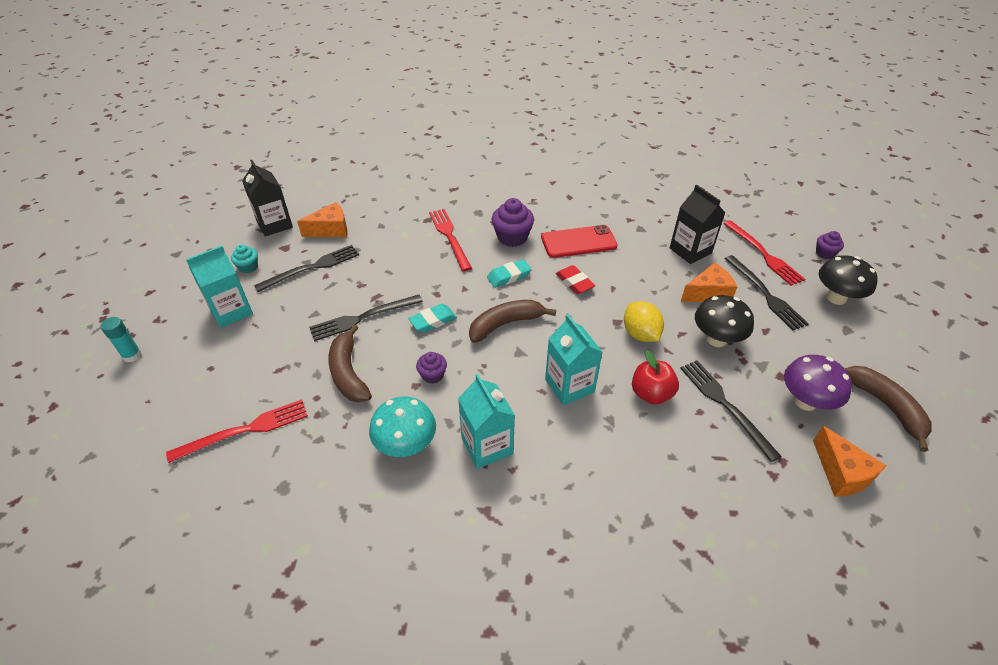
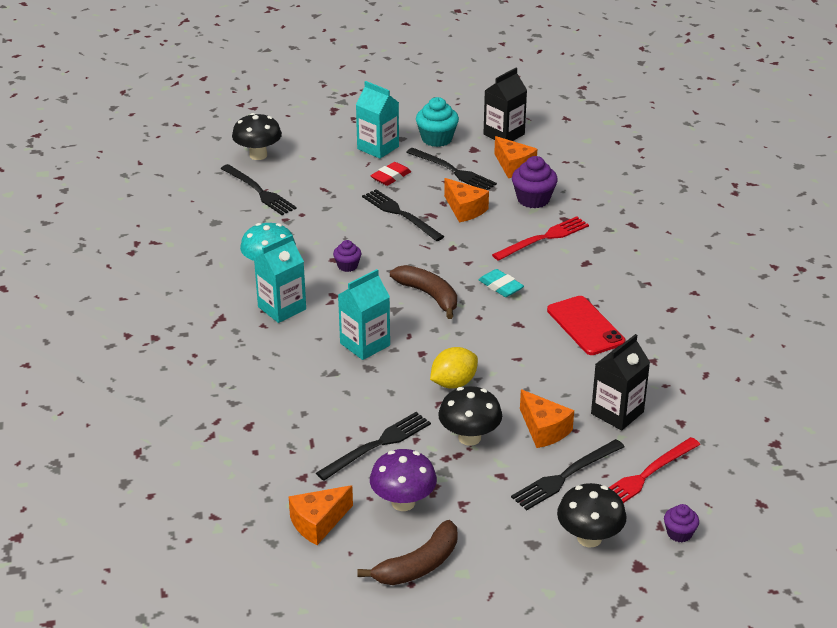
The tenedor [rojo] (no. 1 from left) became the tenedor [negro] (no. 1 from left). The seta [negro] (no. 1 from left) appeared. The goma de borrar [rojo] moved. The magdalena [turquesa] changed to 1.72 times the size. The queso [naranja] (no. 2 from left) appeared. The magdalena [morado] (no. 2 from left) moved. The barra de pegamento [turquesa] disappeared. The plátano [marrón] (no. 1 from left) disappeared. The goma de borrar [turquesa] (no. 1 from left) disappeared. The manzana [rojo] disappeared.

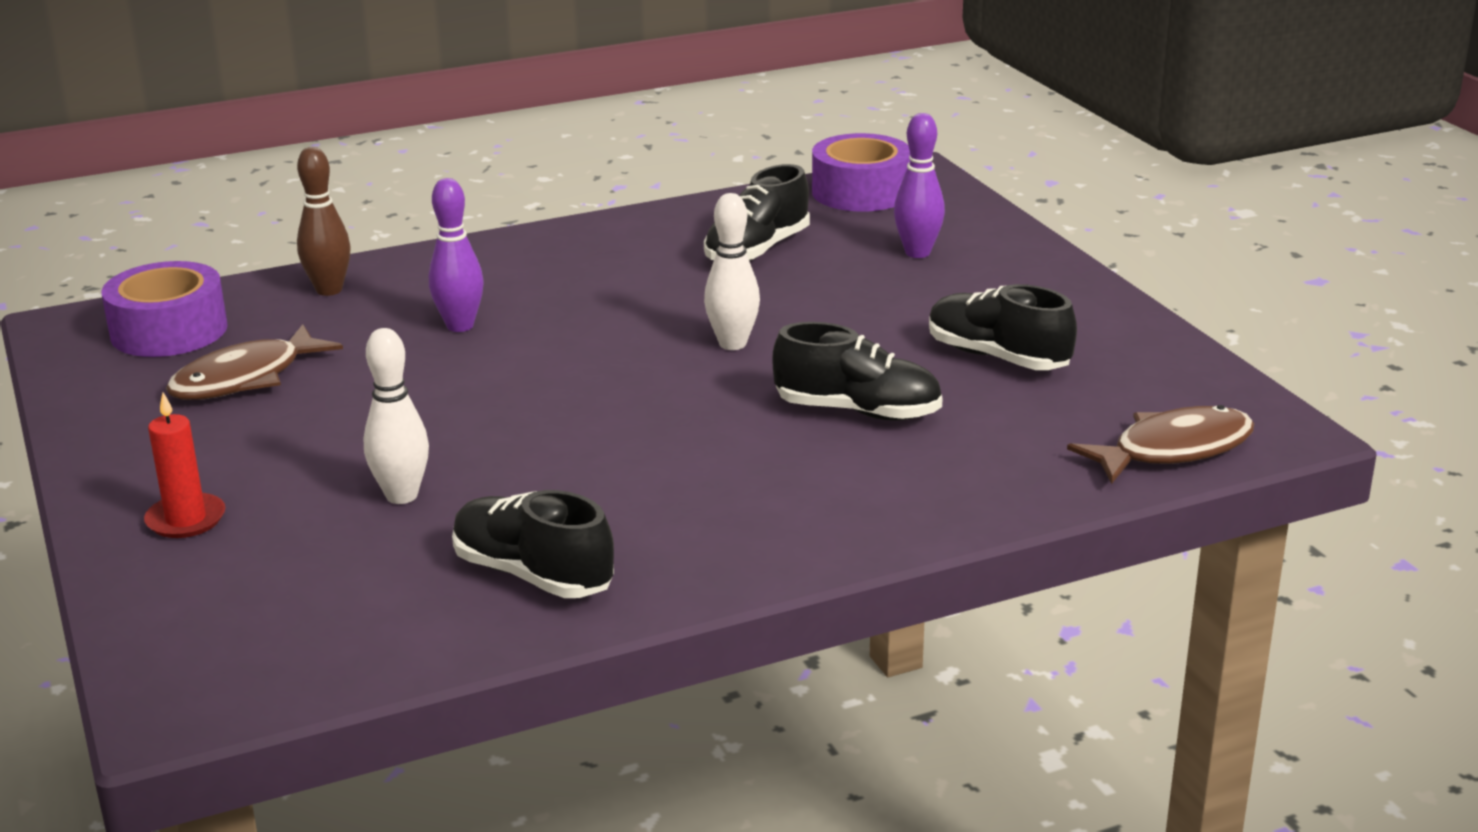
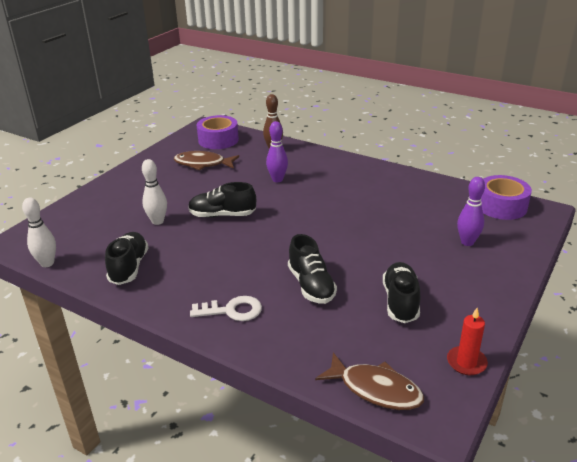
The bolo [blanco] (no. 2 from left in the first image) moved. The zapato [negro] (no. 2 from left) moved. The llave [blanco] appeared. The vela [rojo] moved.

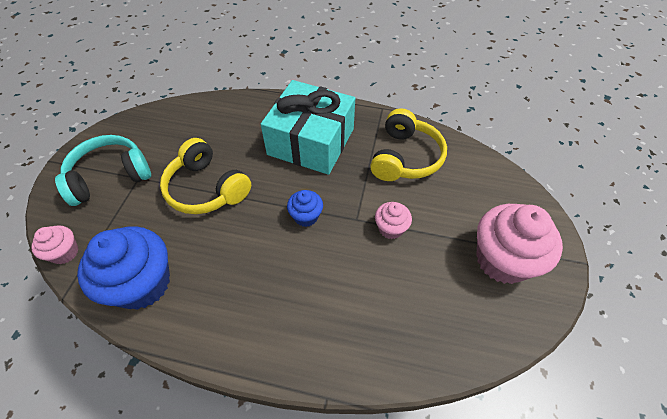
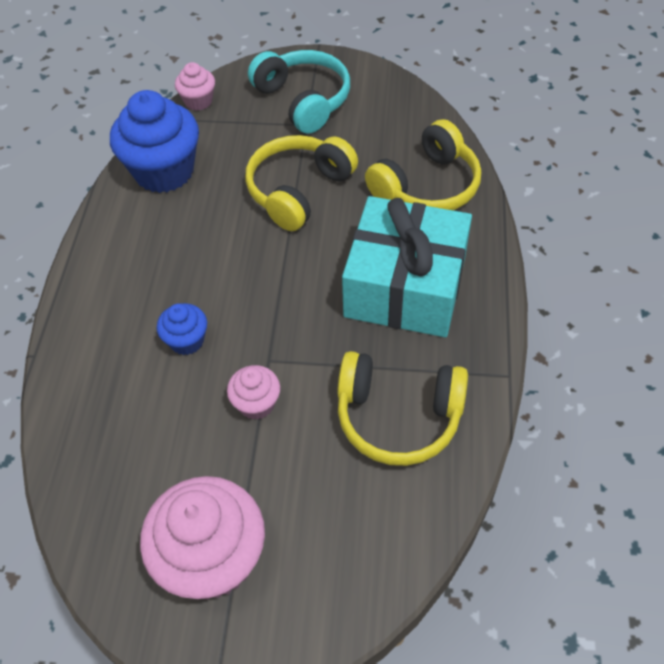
The magdalena [azul] (no. 2 from left) moved. The auriculares [amarillo] (no. 3 from left) appeared.

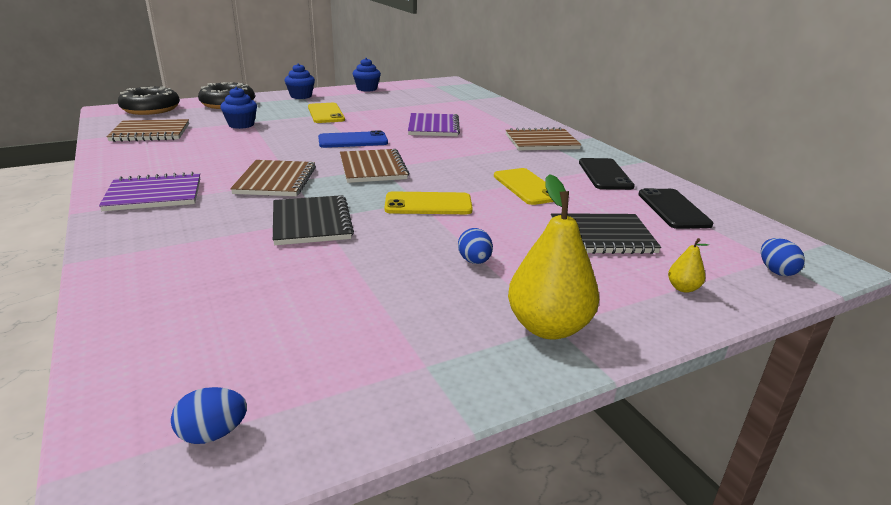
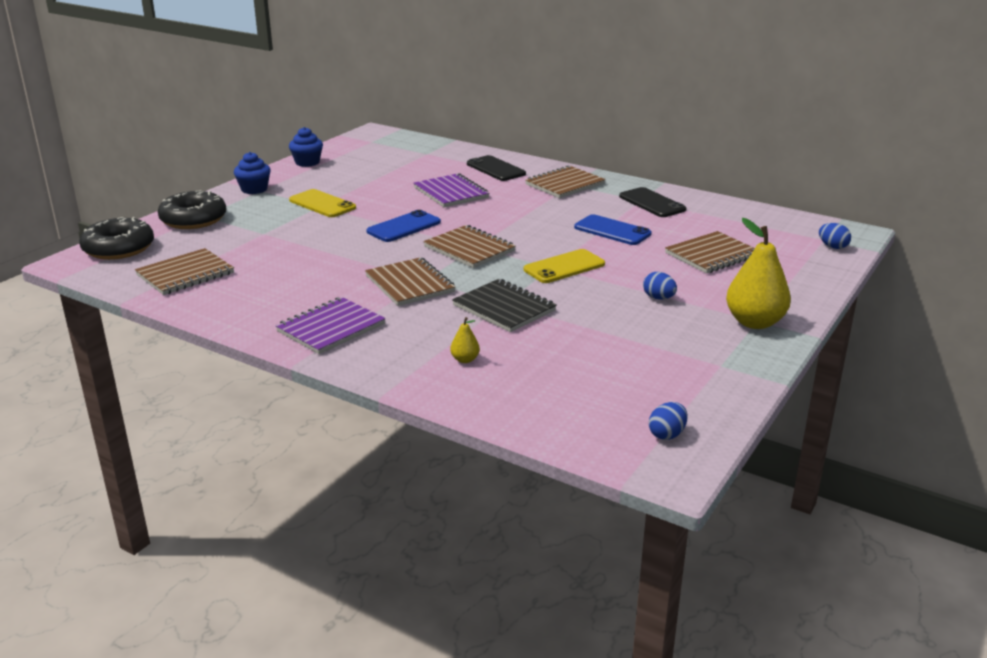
The pera [amarillo] (no. 2 from left in the first image) moved. The móvil [negro] (no. 2 from left in the first image) moved. The móvil [amarillo] (no. 3 from left) became the móvil [azul] (no. 2 from left). The cuaderno [negro] (no. 2 from left) became the cuaderno [marrón] (no. 5 from left). The magdalena [azul] (no. 1 from left) disappeared.

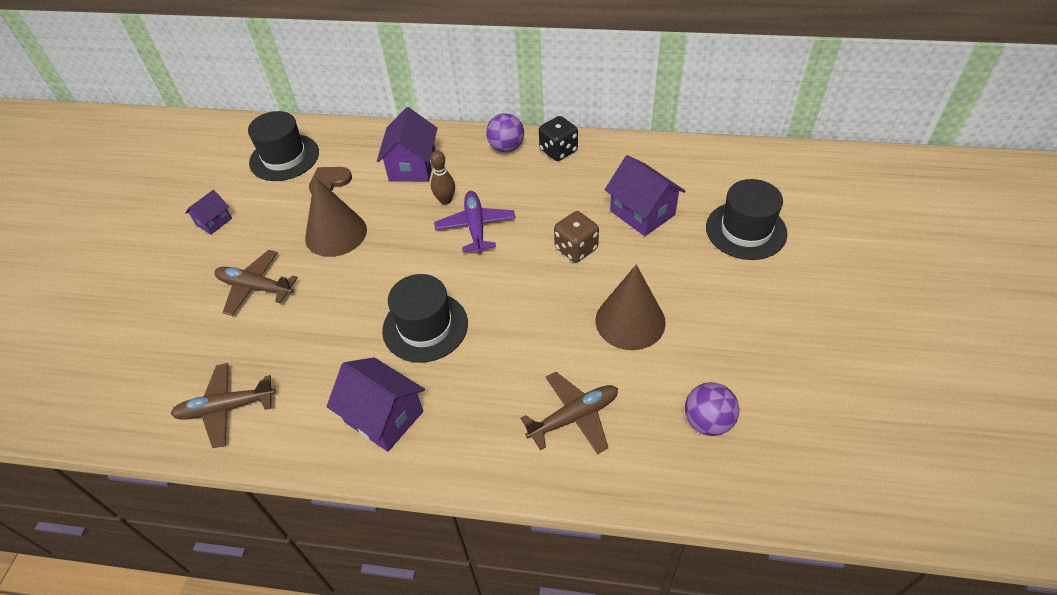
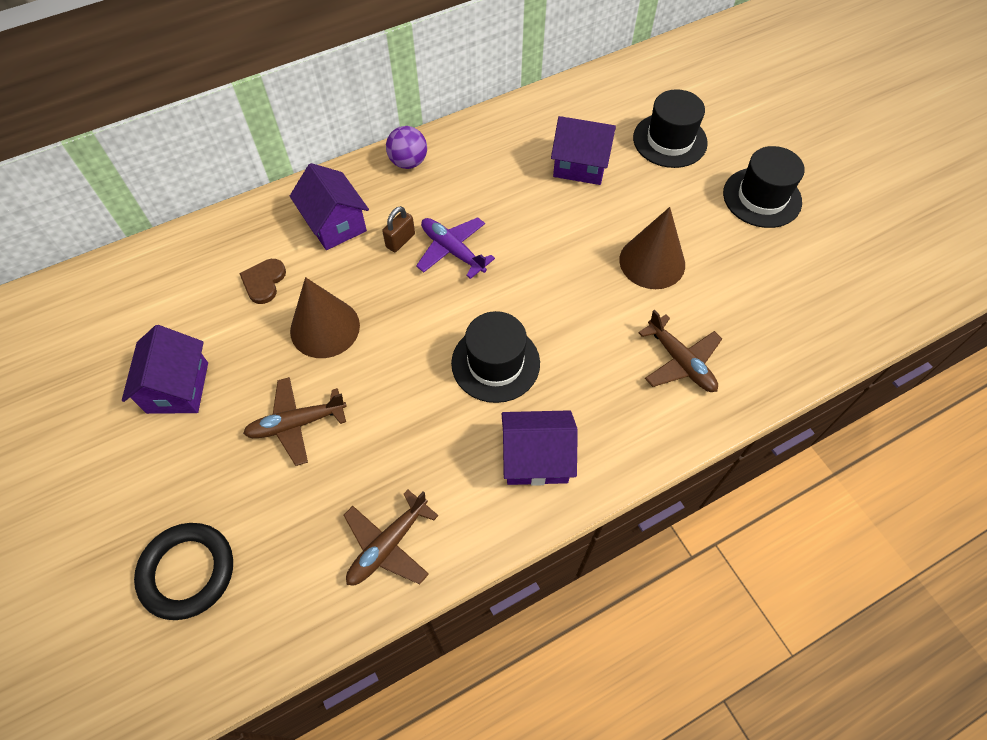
The casa [morado] (no. 1 from left) changed to 1.76 times the size. The anillo [negro] appeared. The bolo [marrón] was replaced by the candado [marrón]. The avión [marrón] (no. 3 from left) turned 120 degrees clockwise. The sombrero [negro] (no. 1 from left in the first image) moved. The dado [negro] disappeared. The dado [marrón] disappeared. The pelota [morado] (no. 2 from left) disappeared.

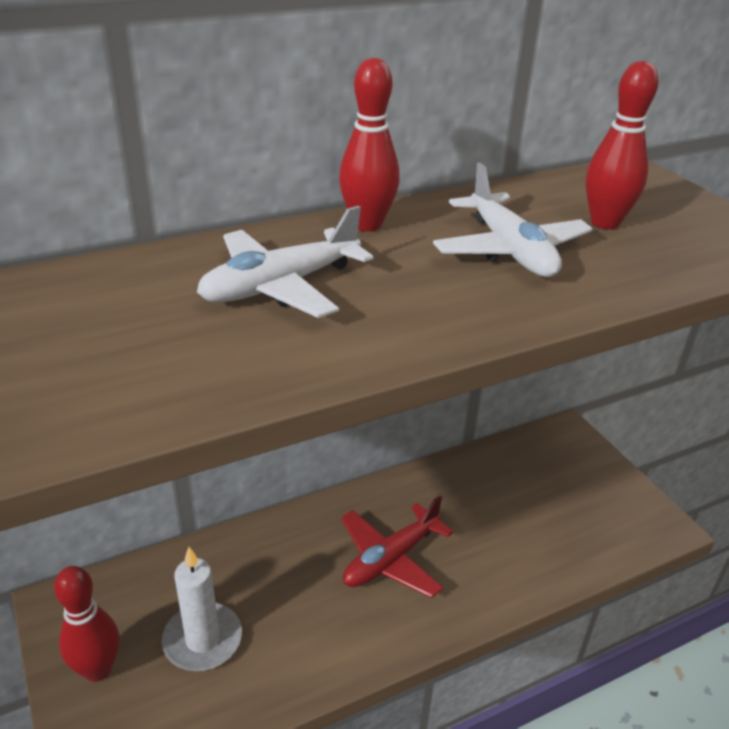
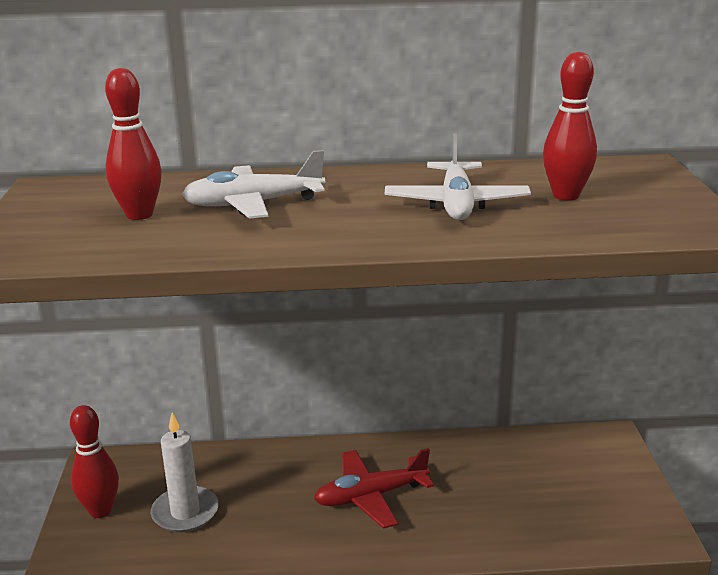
The bolo [rojo] (no. 2 from left) moved.

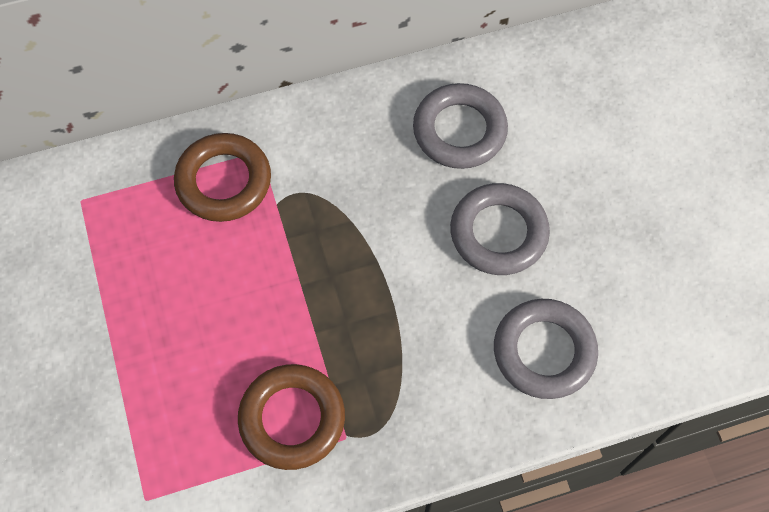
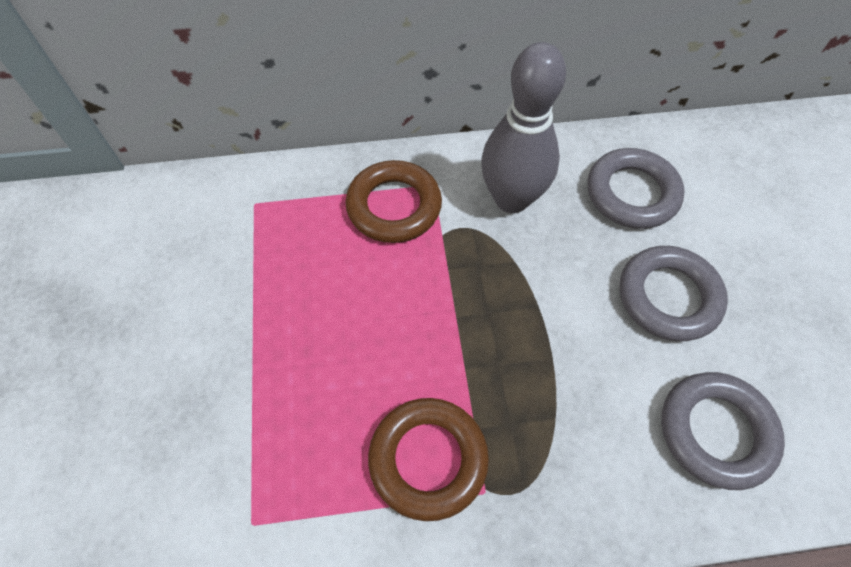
The bolo [gris] appeared.

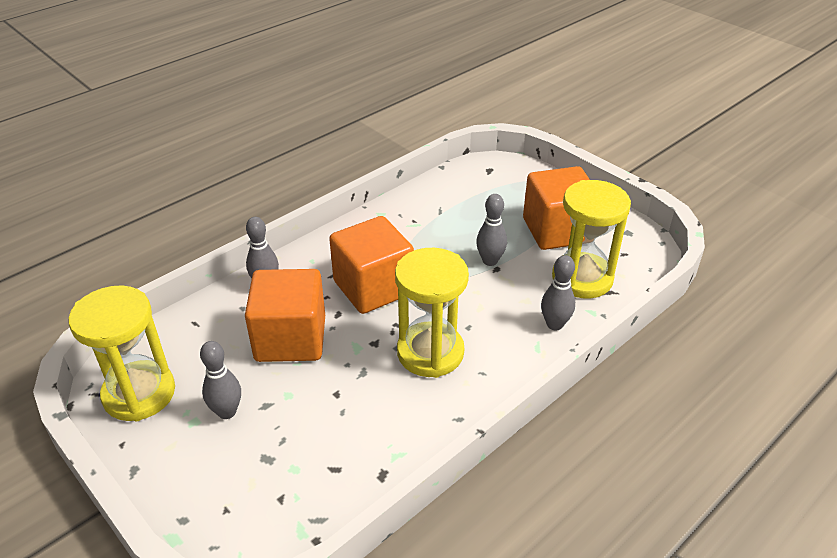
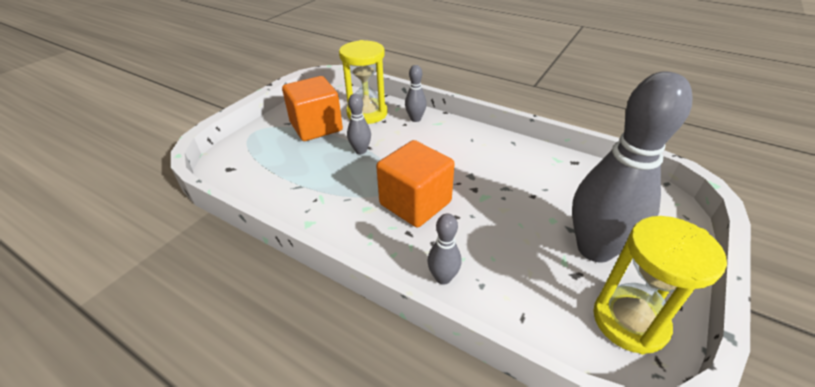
The bolo [gris] (no. 1 from left in the first image) changed to 2.28 times the size. The cubo [naranja] (no. 1 from left) disappeared. The reloj de arena [amarillo] (no. 2 from left) disappeared.

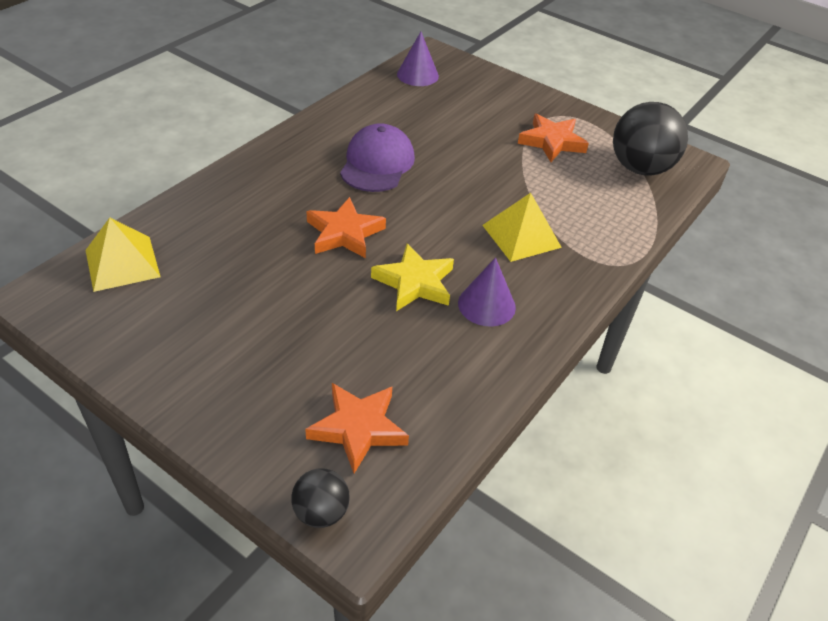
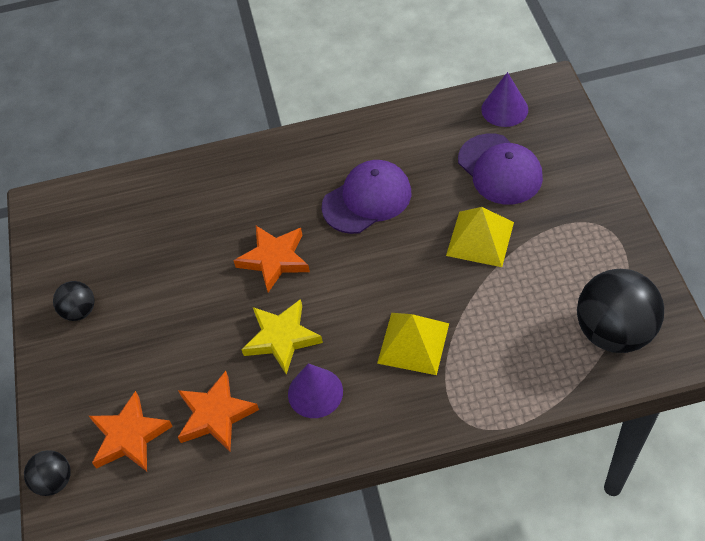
The pelota [negro] (no. 2 from left) appeared. The estrella [naranja] (no. 3 from left in the first image) moved. The pirámide [amarillo] (no. 1 from left in the first image) moved. The gorra [morado] (no. 2 from left) appeared.

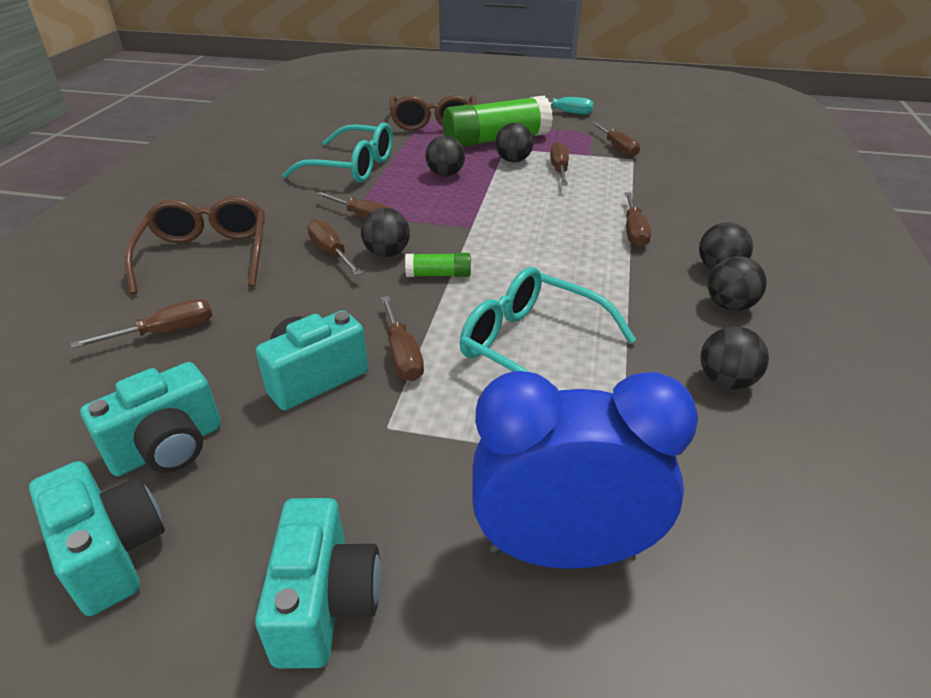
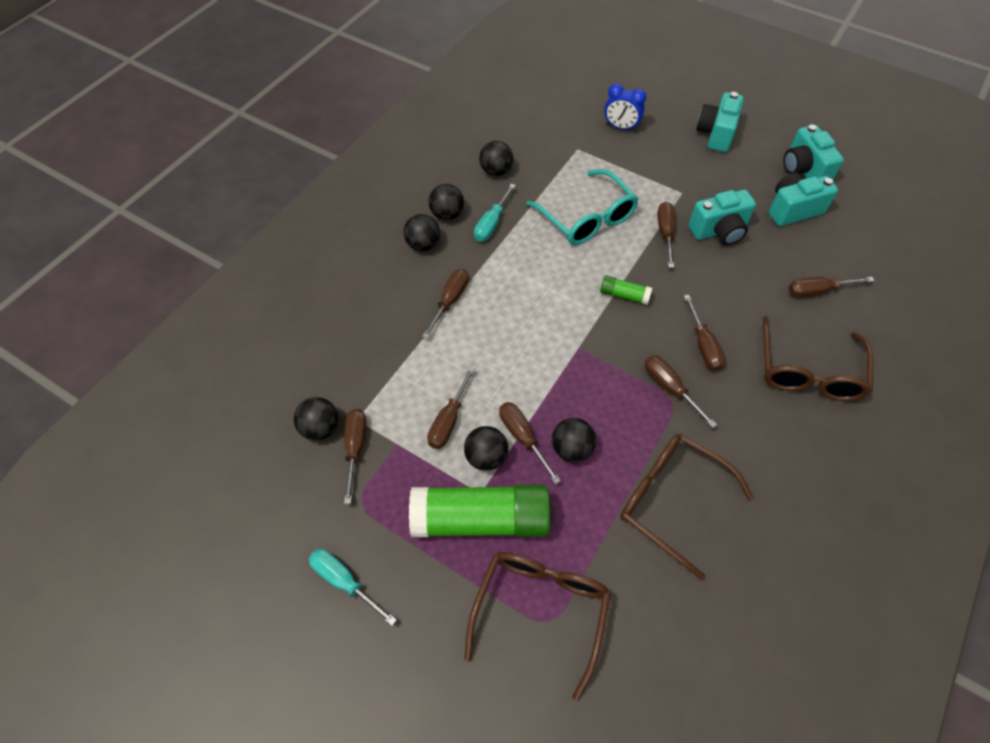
The pelota [negro] (no. 1 from left) moved. The destornillador [turquesa] (no. 2 from left) appeared. The destornillador [marrón] (no. 4 from left) appeared. The despertador [azul] changed to 0.51 times the size. The gafas [turquesa] (no. 1 from left) became the gafas [marrón] (no. 2 from left).

